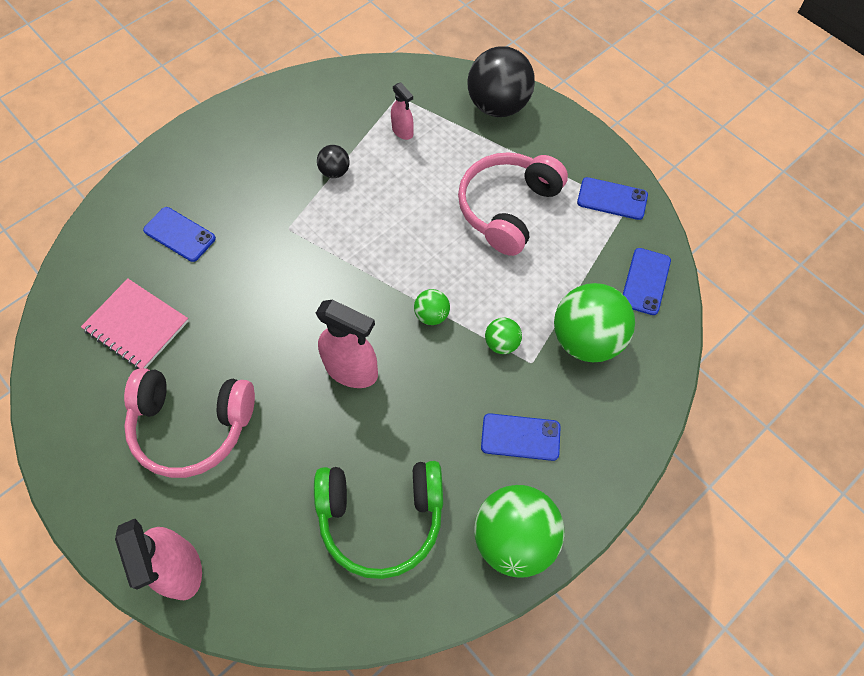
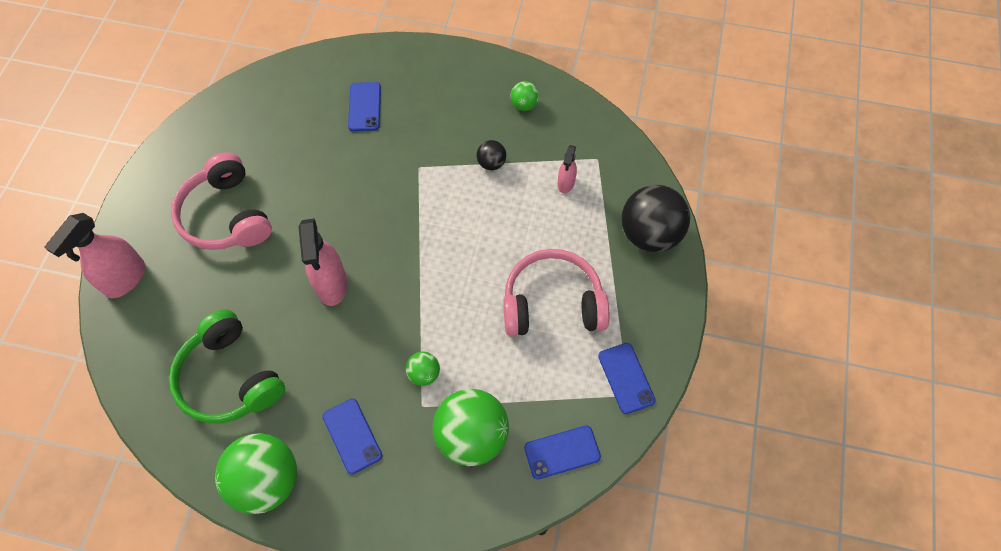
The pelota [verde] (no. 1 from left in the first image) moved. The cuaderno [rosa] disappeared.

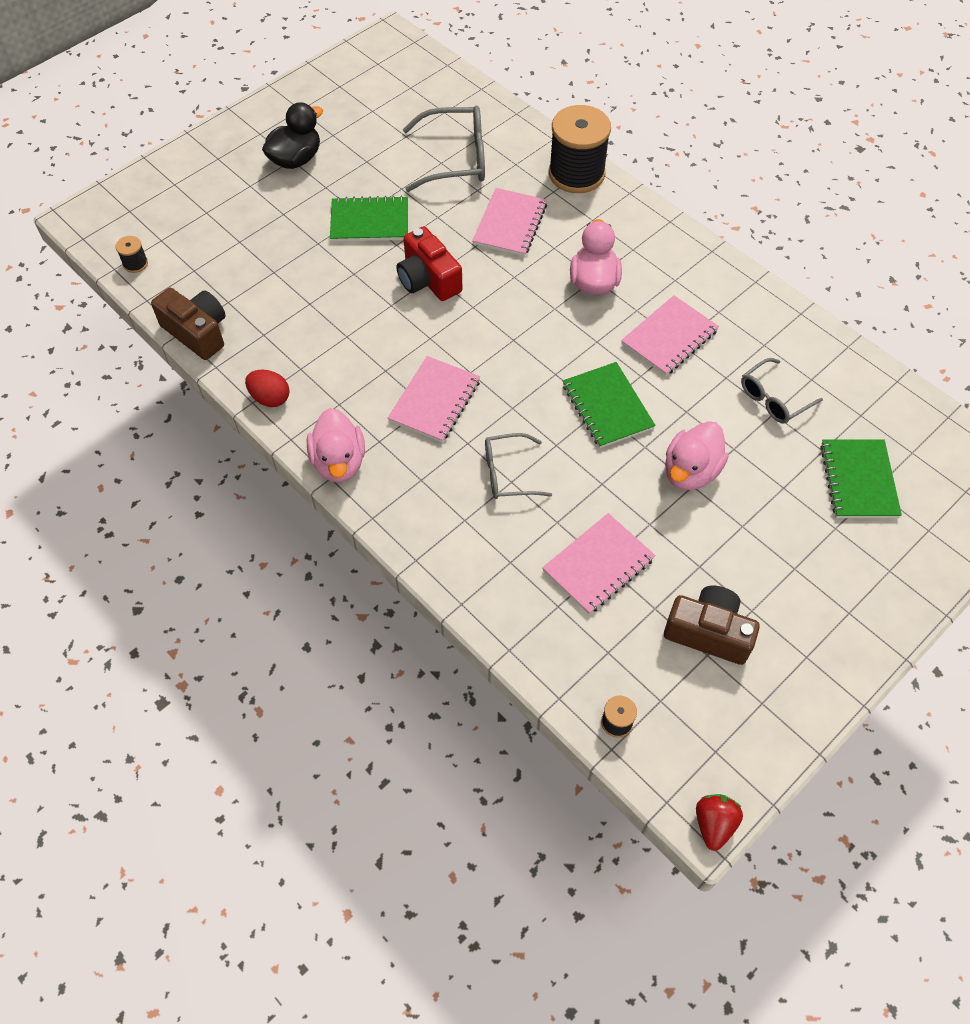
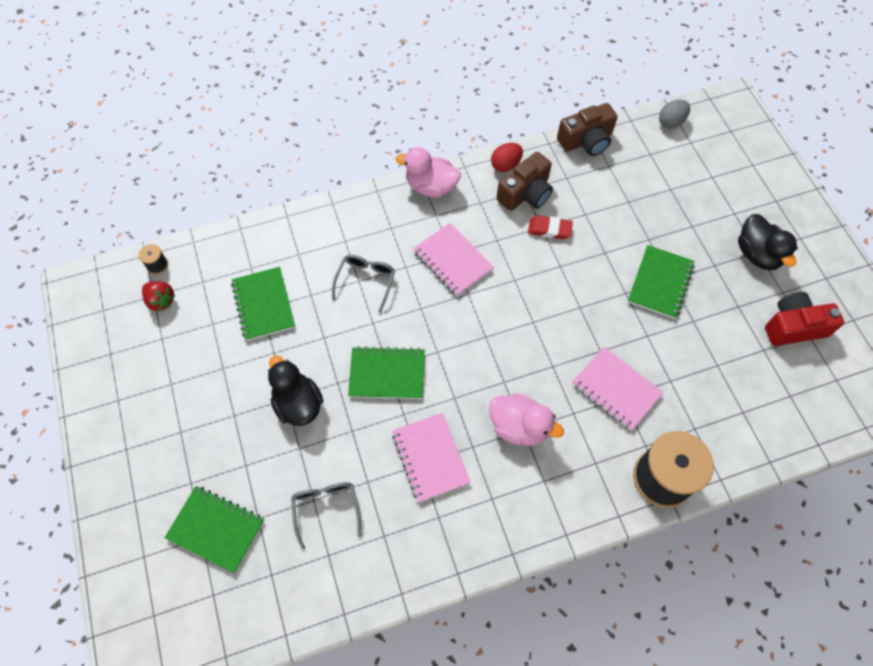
The fresa [rojo] moved. The cuaderno [rosa] (no. 3 from left) became the cuaderno [verde] (no. 2 from left). The pato [rosa] (no. 3 from left) became the pato [negro] (no. 1 from left). The cámara [marrón] (no. 2 from left in the first image) moved. The goma de borrar [rojo] appeared. The carrete [negro] (no. 1 from left) was replaced by the huevo [gris]. The cámara [rojo] moved. The gafas [gris] (no. 1 from left) disappeared.

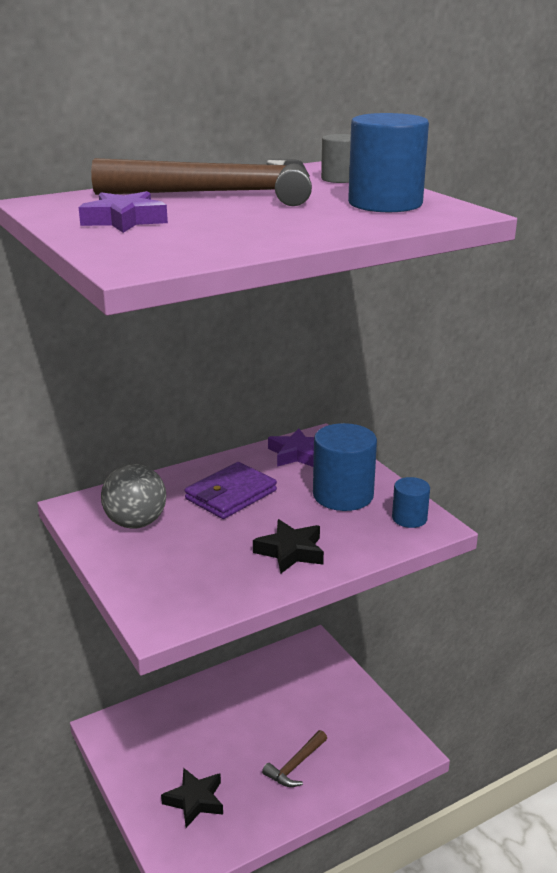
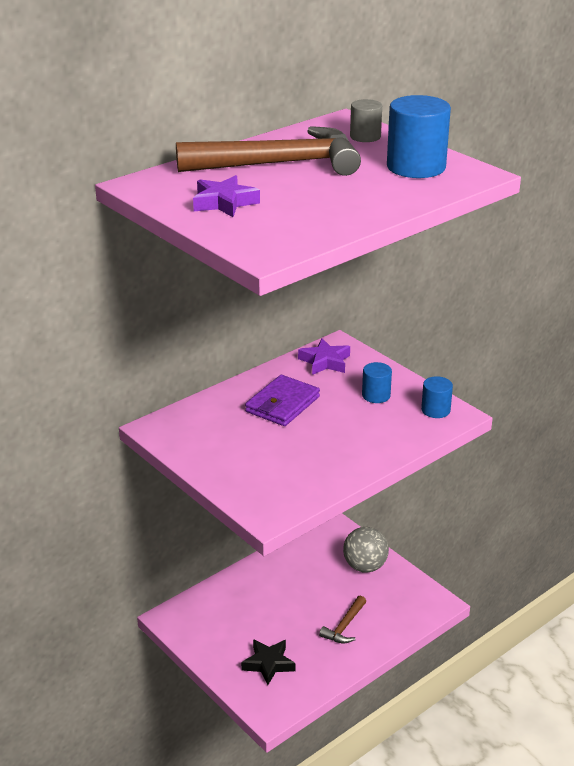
The pelota [gris] moved. The cilindro [azul] (no. 1 from left) changed to 0.55 times the size. The estrella [negro] (no. 2 from left) disappeared.

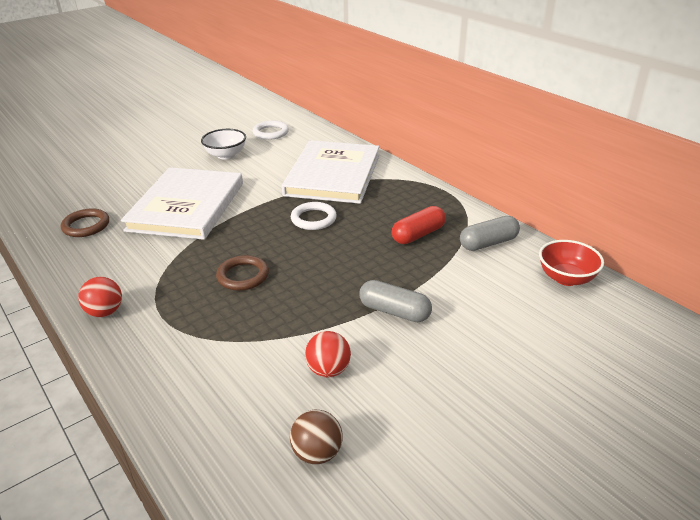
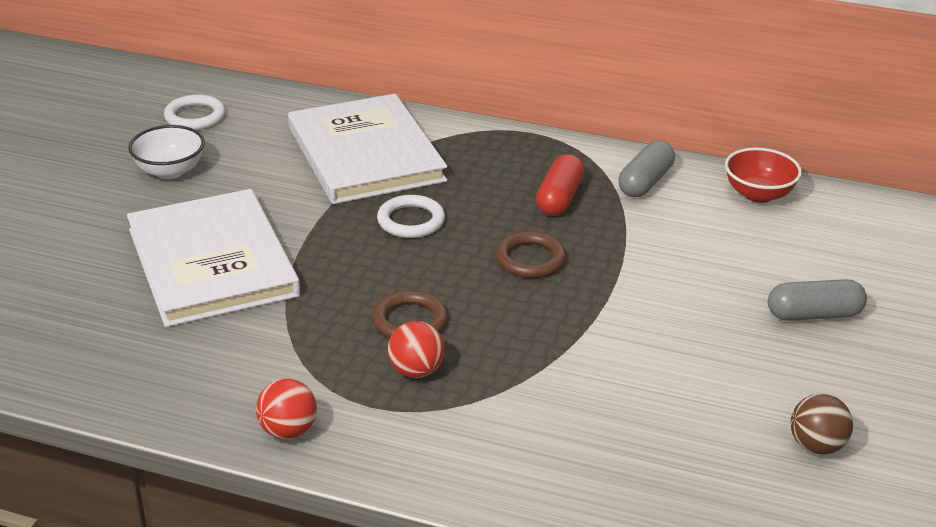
The pelota [rojo] (no. 2 from left) moved. The anillo [marrón] (no. 1 from left in the first image) moved. The cápsula [gris] (no. 1 from left in the first image) moved. The pelota [marrón] moved.

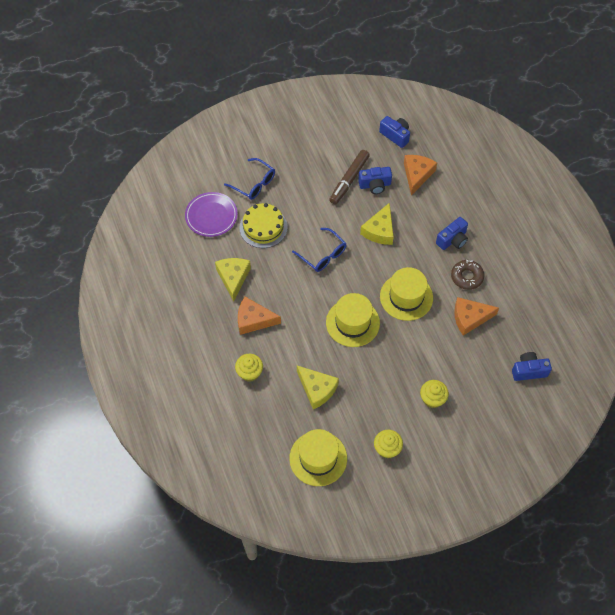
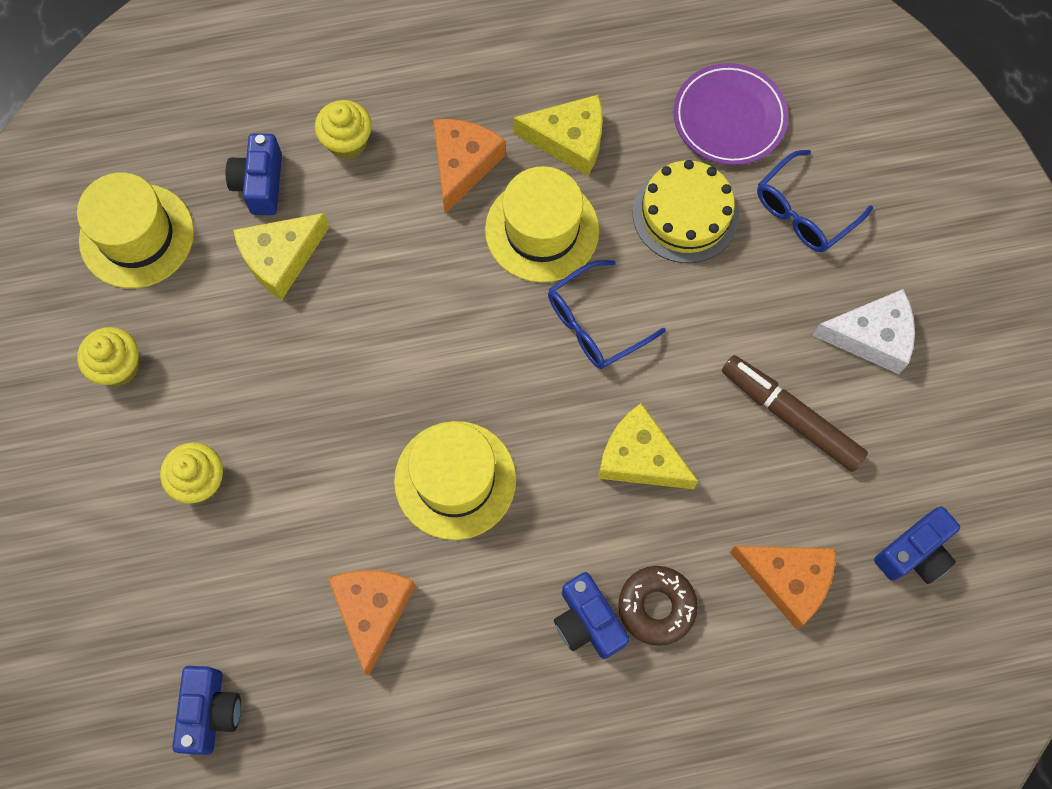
The cámara [azul] (no. 1 from left in the first image) moved. The sombrero [amarillo] (no. 2 from left in the first image) moved. The rosquilla [marrón] moved. The queso [blanco] appeared.

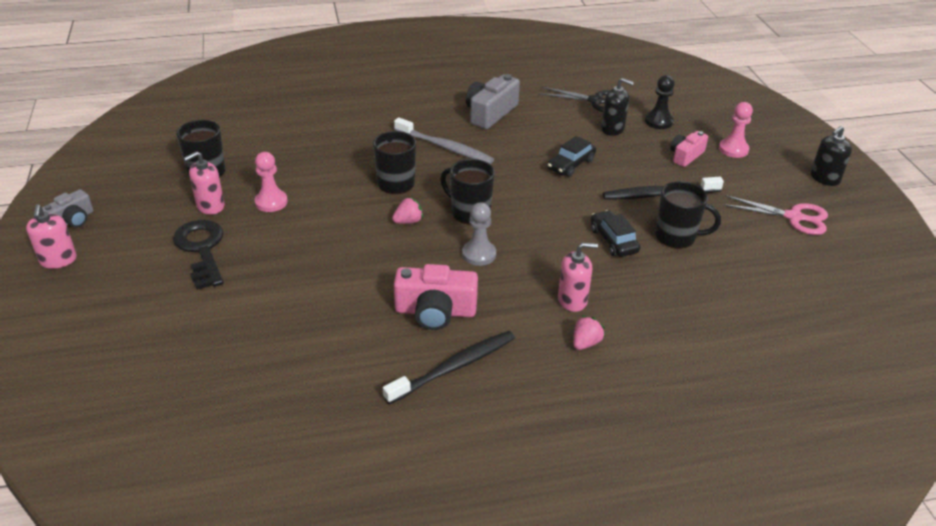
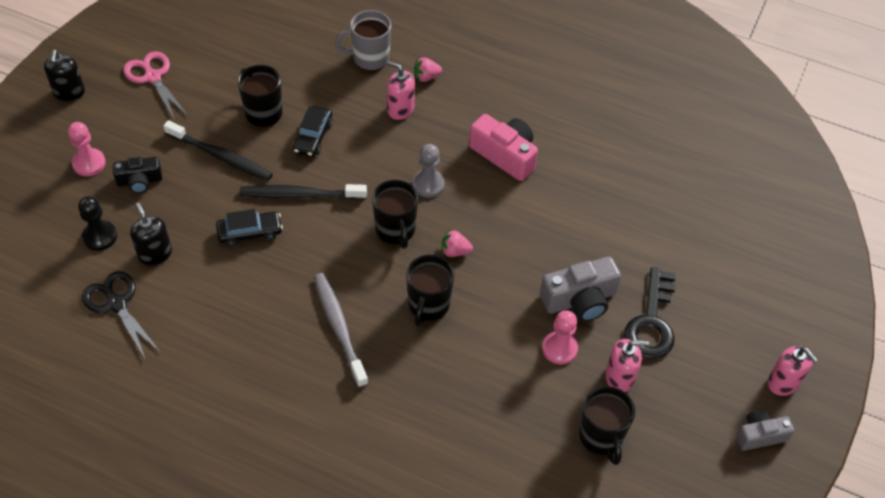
The dispensador de jabón [negro] (no. 2 from left in the first image) turned 90 degrees clockwise. The cámara [rosa] (no. 2 from left) became the cámara [negro]. The cepillo de dientes [negro] (no. 1 from left in the first image) moved. The taza [gris] appeared. The cámara [gris] (no. 2 from left in the first image) moved. The dispensador de jabón [rosa] (no. 1 from left in the first image) turned 120 degrees clockwise.

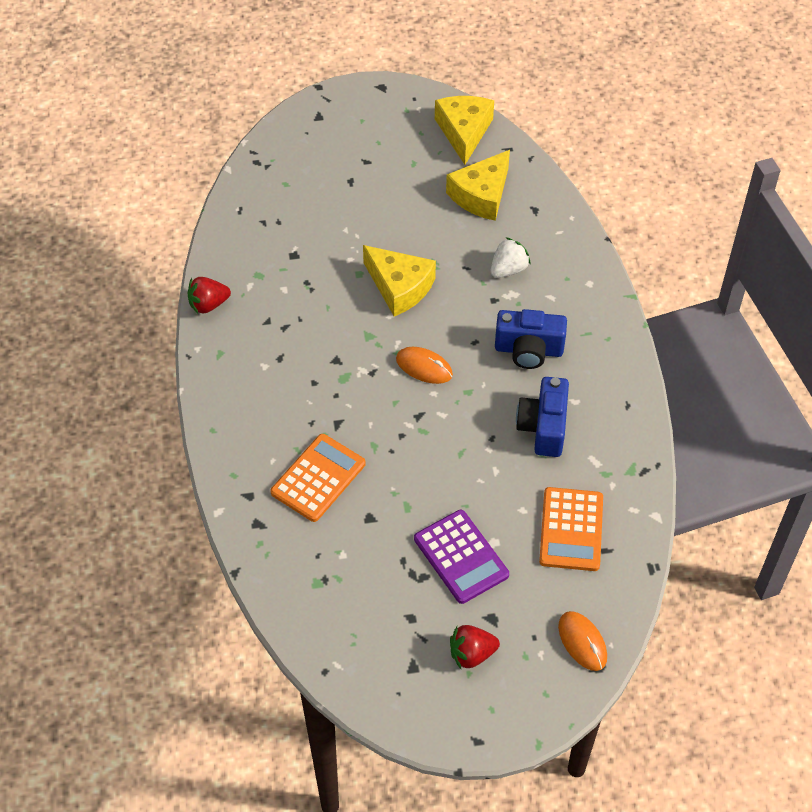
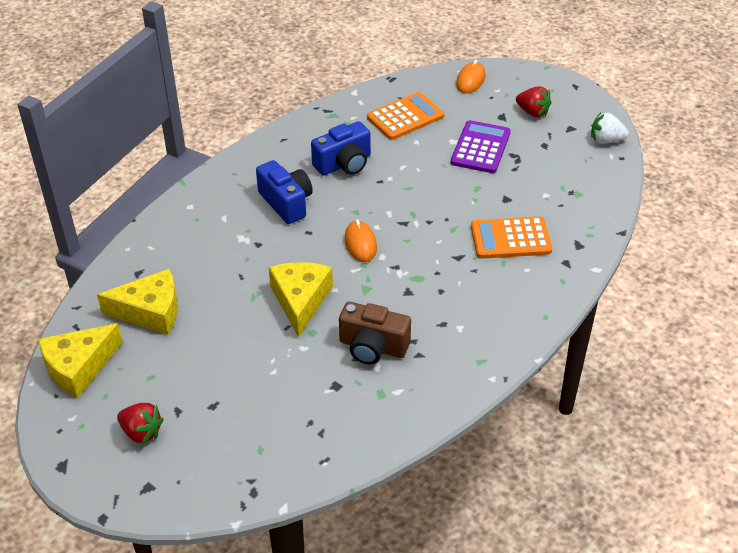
The fresa [rojo] (no. 1 from left) moved. The cámara [marrón] appeared. The fresa [blanco] moved.

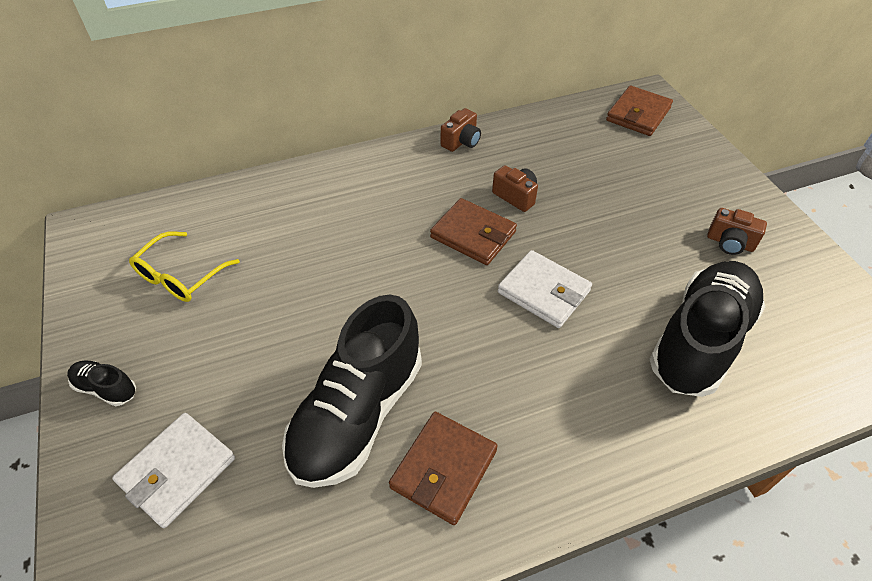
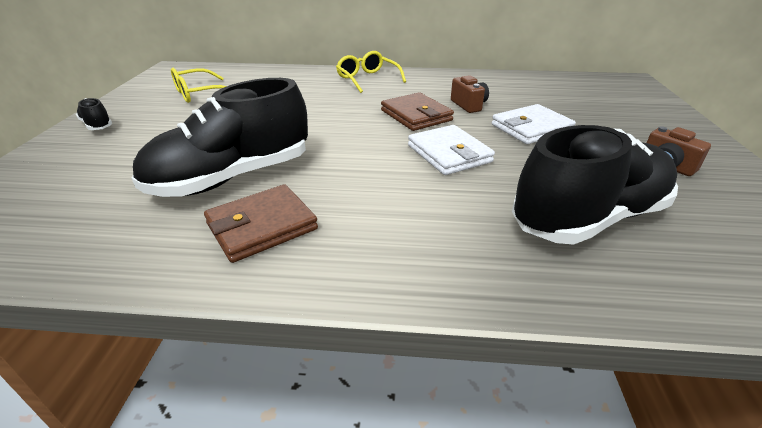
The gafas [amarillo] (no. 2 from left) appeared. The cartera [blanco] (no. 1 from left in the first image) moved. The cámara [marrón] (no. 1 from left) disappeared. The cartera [marrón] (no. 3 from left) disappeared.

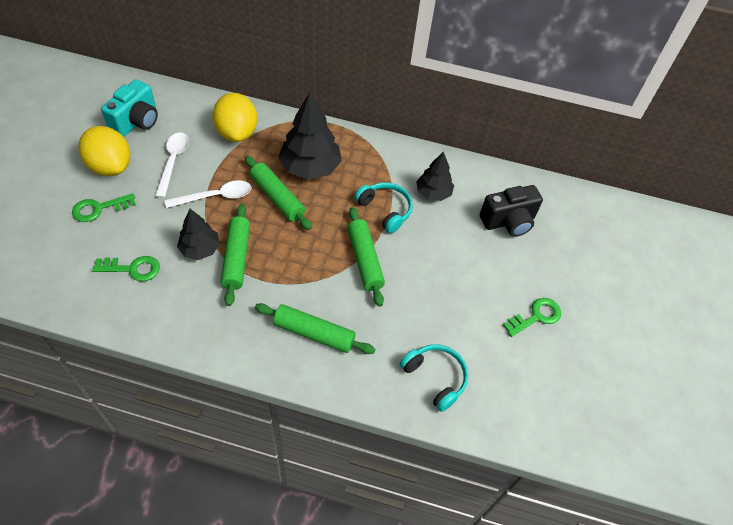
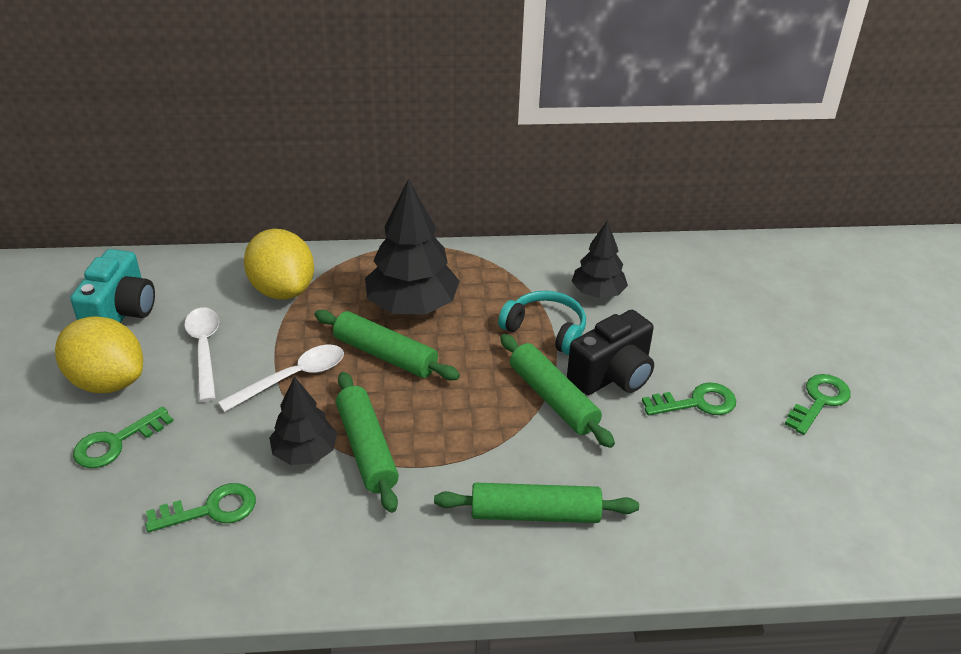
The cámara [negro] moved. The llave [verde] (no. 3 from left) appeared. The auriculares [turquesa] (no. 2 from left) disappeared.

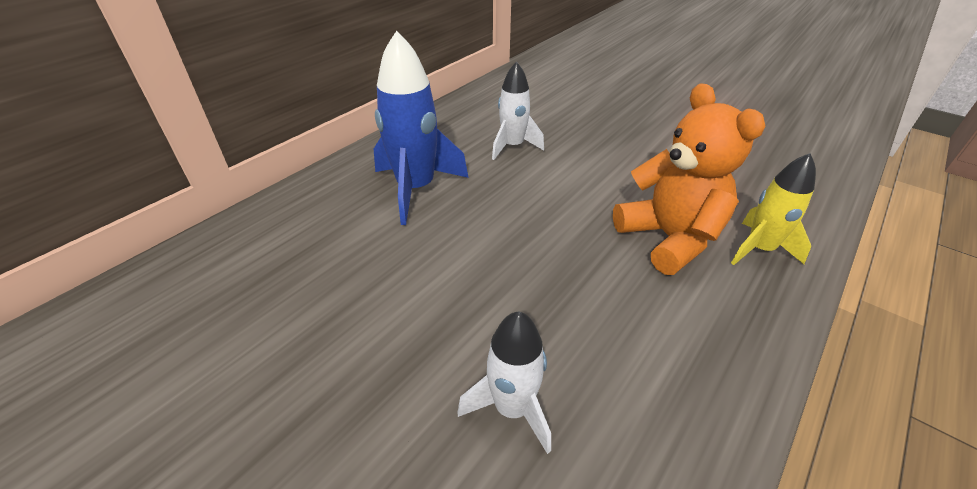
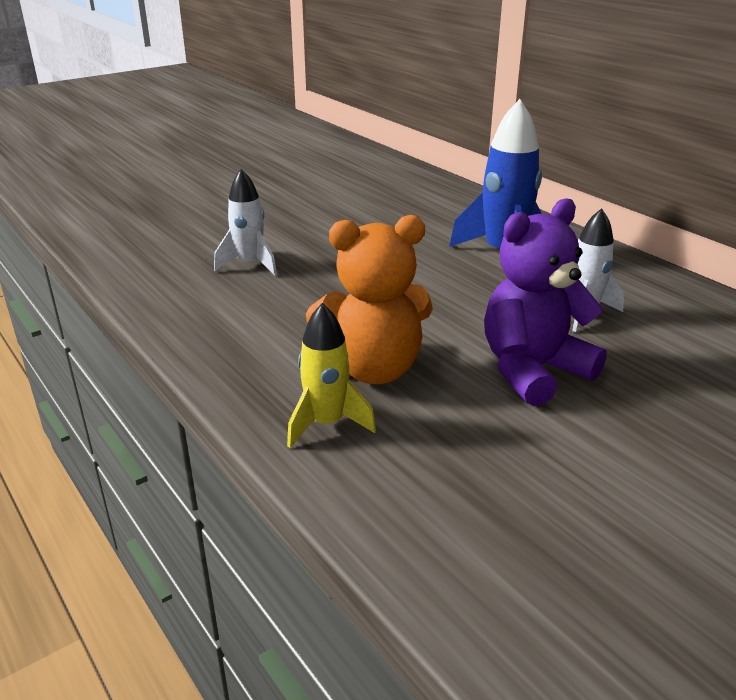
The osito [morado] appeared.

